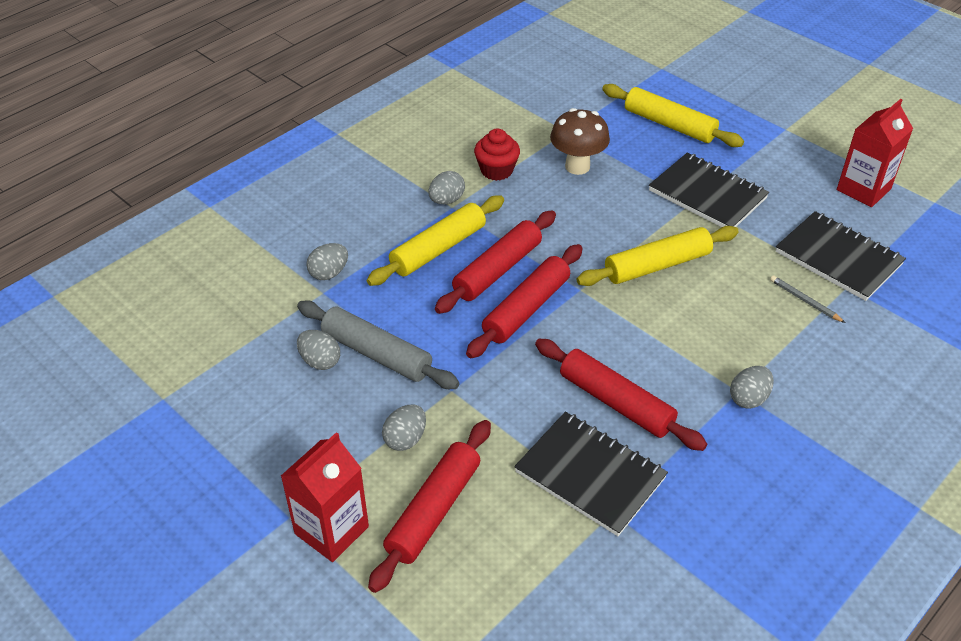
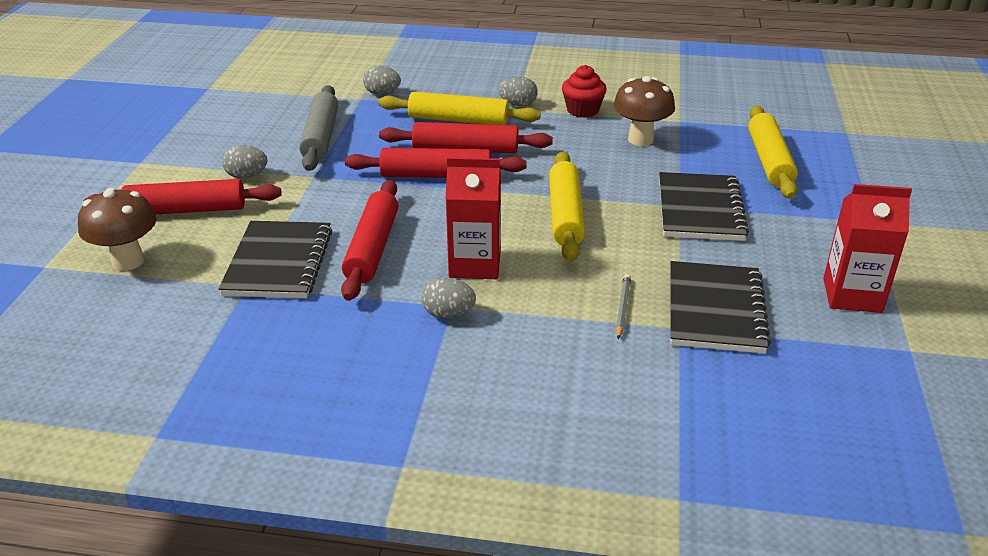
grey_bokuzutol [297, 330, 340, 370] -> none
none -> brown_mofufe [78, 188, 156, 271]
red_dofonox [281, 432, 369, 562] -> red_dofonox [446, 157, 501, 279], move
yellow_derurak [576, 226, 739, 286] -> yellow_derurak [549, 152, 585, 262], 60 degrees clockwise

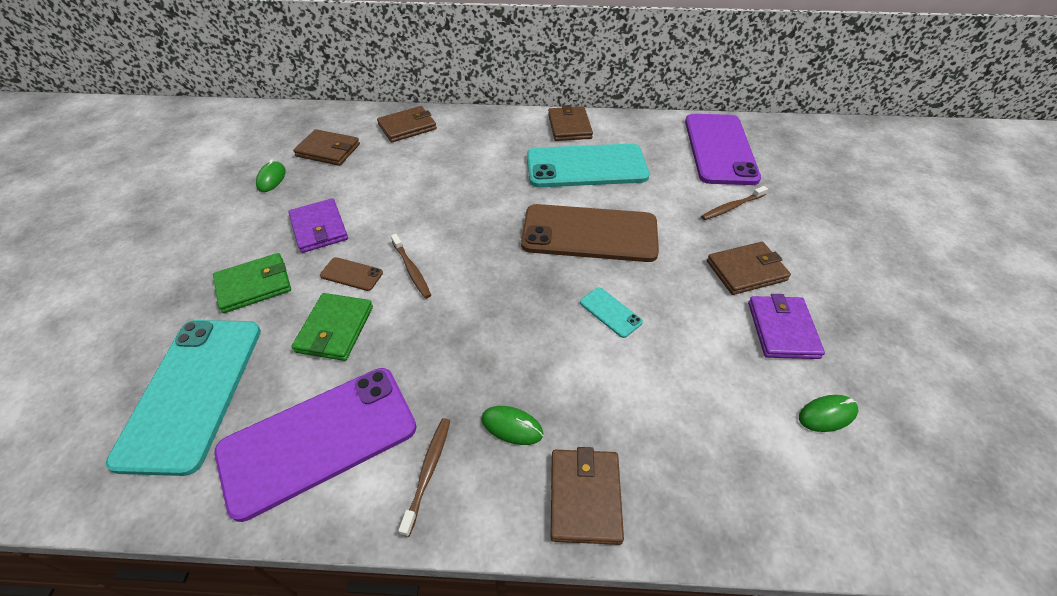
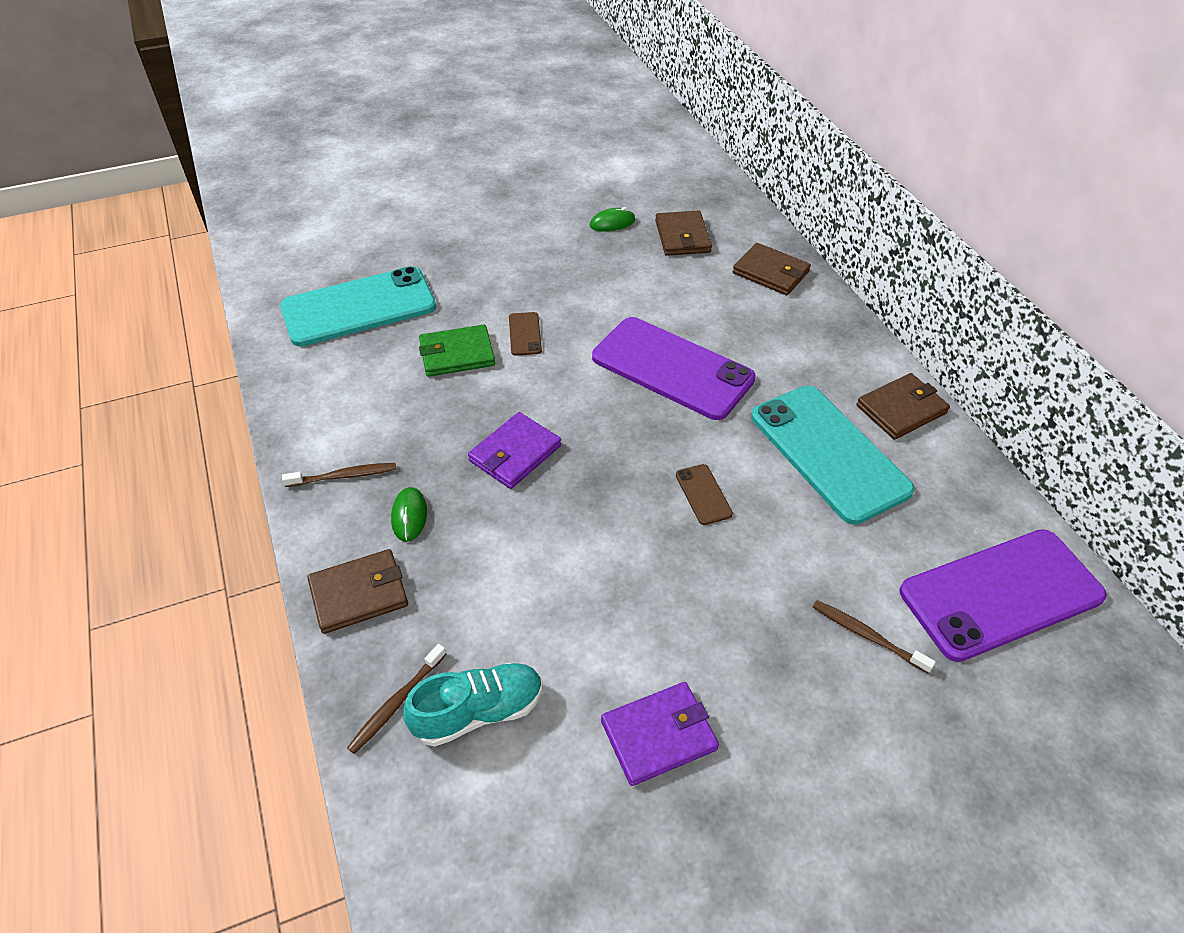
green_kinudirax [213, 253, 291, 313] -> none
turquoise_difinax [580, 288, 643, 338] -> none
brown_kinudirax [707, 242, 791, 295] -> none
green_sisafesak [799, 395, 858, 432] -> none
none -> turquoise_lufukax [403, 663, 543, 747]
purple_difinax [215, 368, 416, 522] -> purple_difinax [592, 317, 756, 420], move
purple_kinudirax [288, 198, 348, 253] -> purple_kinudirax [468, 412, 561, 489], move
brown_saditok [391, 234, 431, 299] -> brown_saditok [347, 644, 446, 754], move
brown_difinax [521, 204, 659, 262] -> brown_difinax [676, 464, 733, 525], x0.41

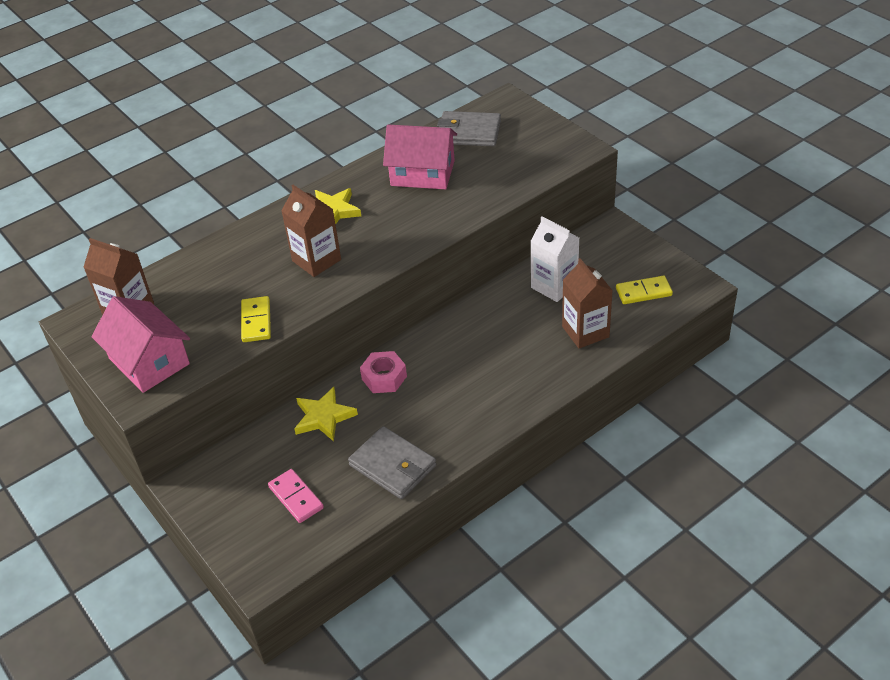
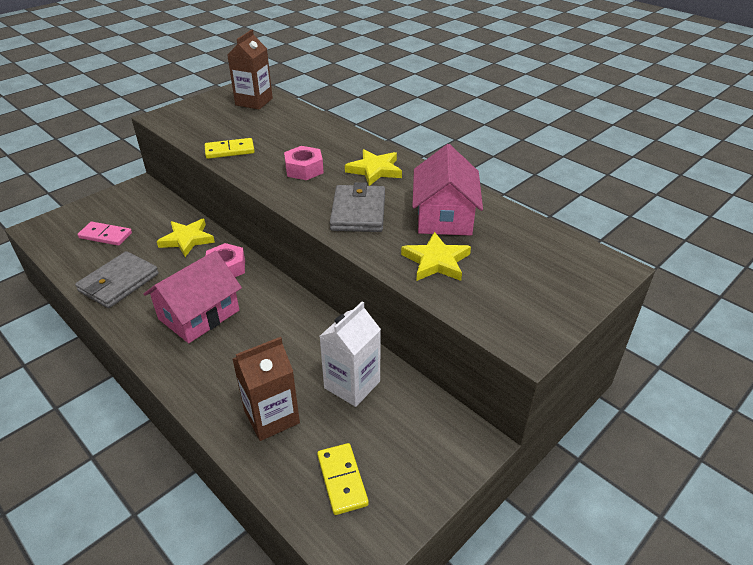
none -> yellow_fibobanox [401, 232, 471, 281]
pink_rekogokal [91, 296, 190, 393] -> pink_rekogokal [144, 251, 242, 343], move
grey_kinudirax [437, 111, 501, 146] -> grey_kinudirax [330, 182, 385, 232], move
brown_dofonox [281, 185, 341, 277] -> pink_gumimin [284, 146, 324, 180]
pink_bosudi [268, 469, 324, 523] -> pink_bosudi [78, 222, 132, 246], 60 degrees clockwise

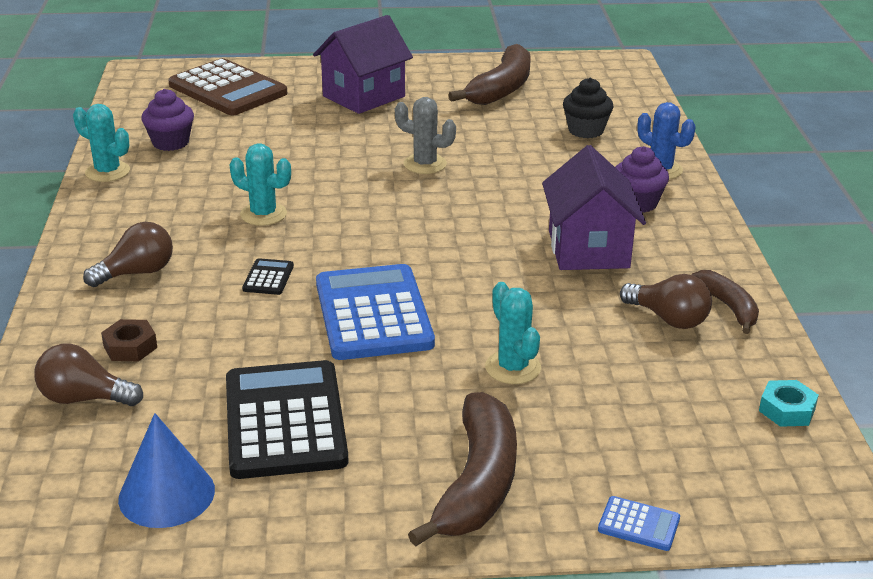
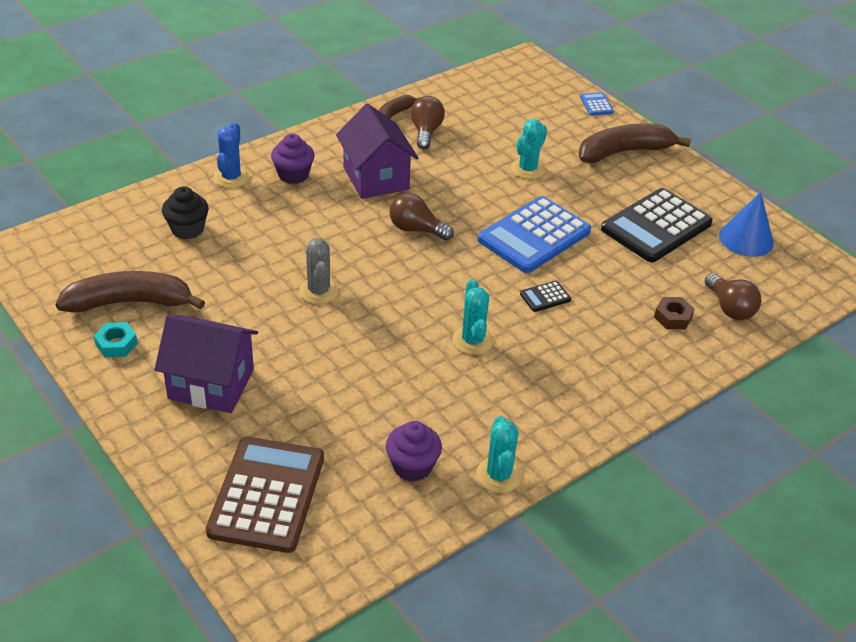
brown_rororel [83, 222, 173, 287] -> brown_rororel [390, 193, 454, 241], move
turquoise_gumimin [759, 380, 819, 427] -> turquoise_gumimin [94, 322, 138, 358], move
purple_rekogokal [542, 145, 646, 270] -> purple_rekogokal [336, 104, 418, 199], 75 degrees counterclockwise

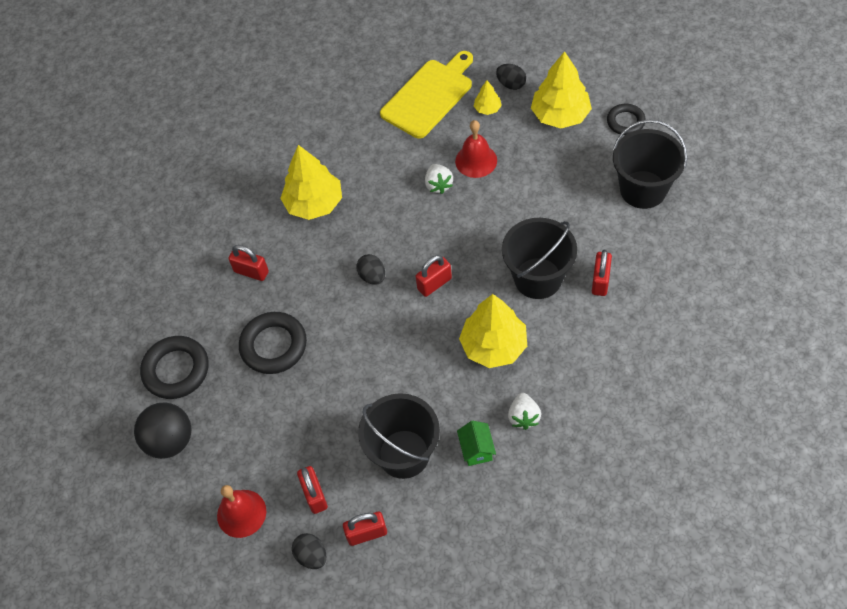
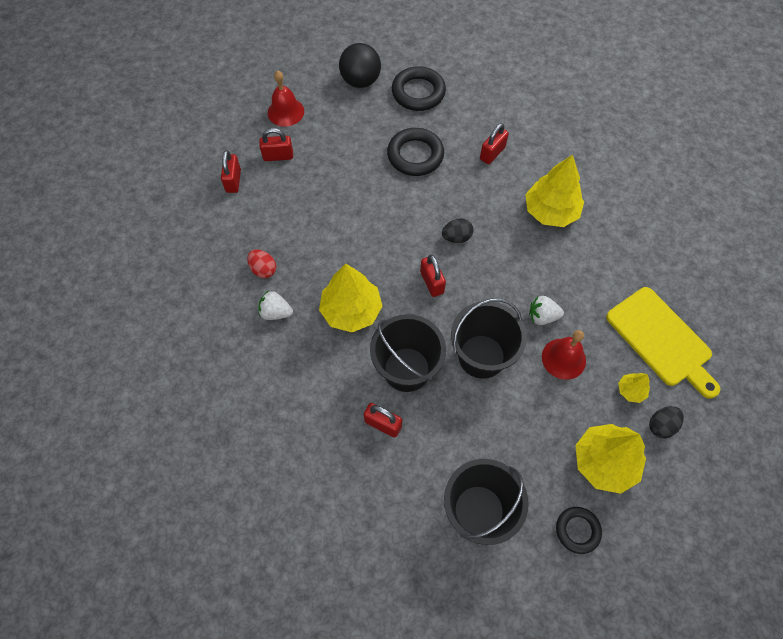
black_bokuzutol [292, 533, 326, 569] -> none
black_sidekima [358, 393, 440, 479] -> black_sidekima [451, 298, 527, 379], move
green_rekogokal [457, 421, 496, 466] -> red_bokuzutol [247, 249, 276, 278]

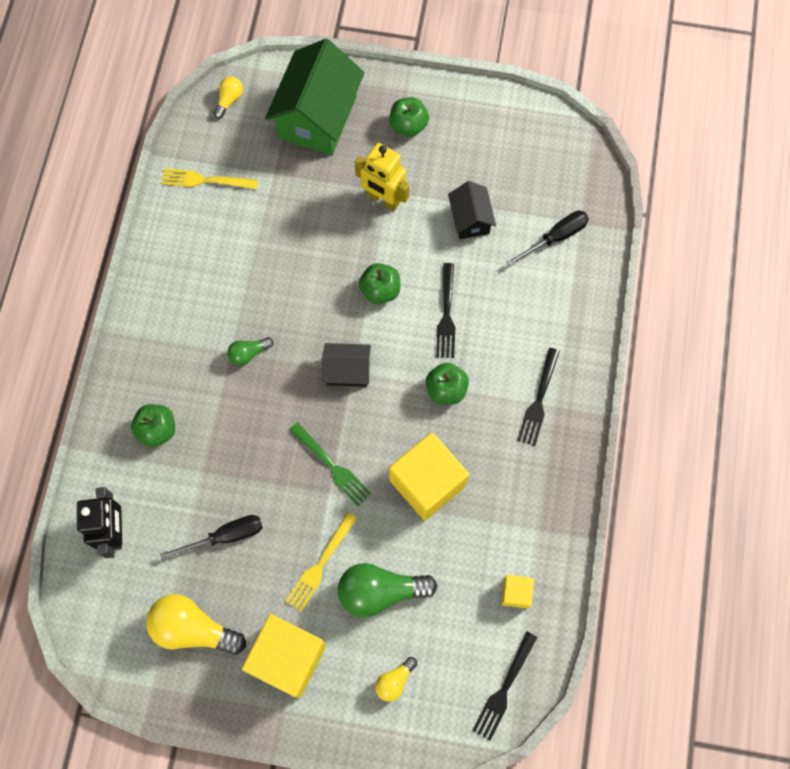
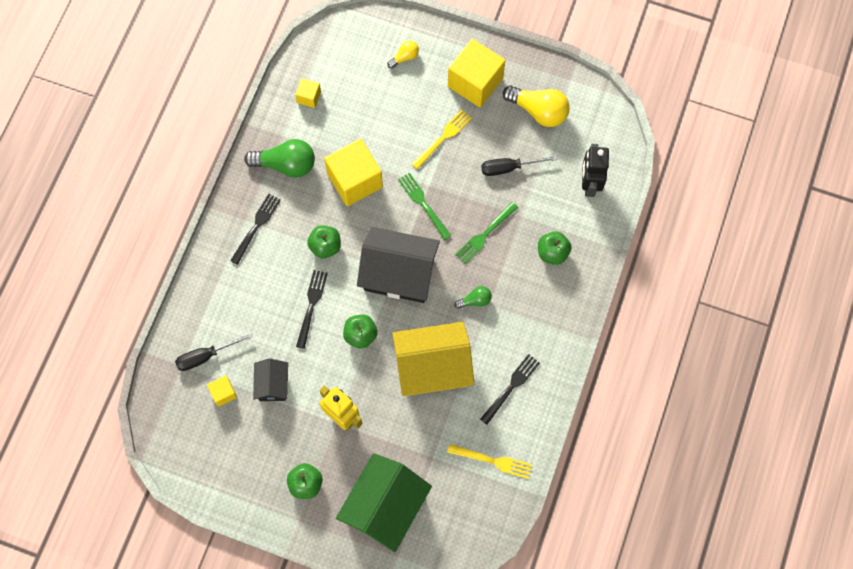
yellow_rororel [214, 76, 243, 119] -> none
none -> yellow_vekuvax [207, 375, 237, 407]
none -> yellow_rekogokal [392, 322, 474, 396]
none -> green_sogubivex [455, 202, 518, 264]
green_rororel [338, 563, 437, 617] -> green_rororel [244, 139, 315, 178], move
black_sogubivex [473, 632, 537, 741] -> black_sogubivex [480, 354, 540, 425], move
black_rekogokal [322, 343, 371, 387] -> black_rekogokal [357, 227, 440, 303], x1.92

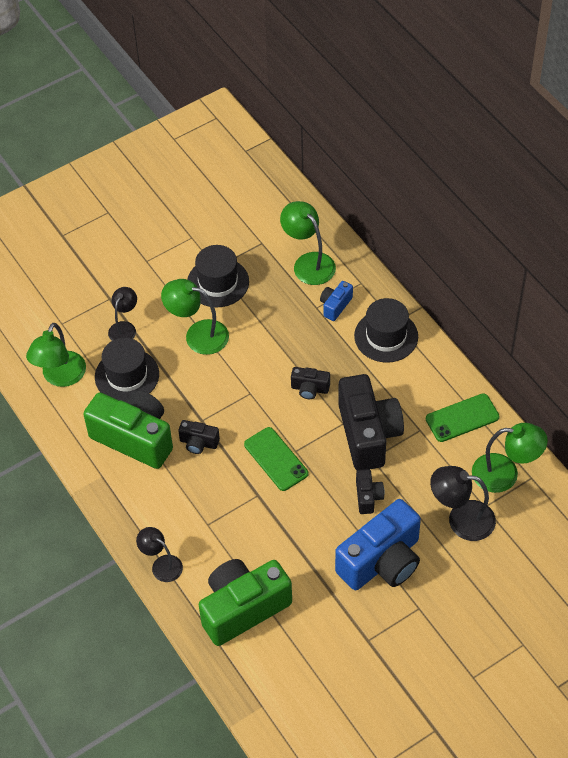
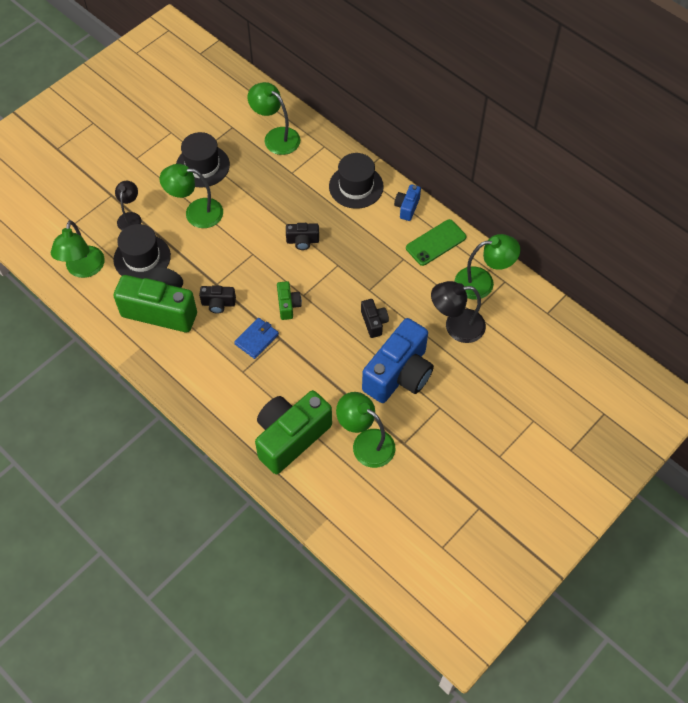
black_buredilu [136, 527, 183, 582] -> none
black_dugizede [338, 374, 404, 470] -> none
none -> blue_kinudirax [234, 318, 279, 359]
none -> green_buredilu [336, 392, 395, 468]
blue_dugizede [320, 281, 353, 321] -> blue_dugizede [394, 184, 421, 221], move
green_difinax [244, 427, 309, 491] -> green_dugizede [277, 281, 302, 320]

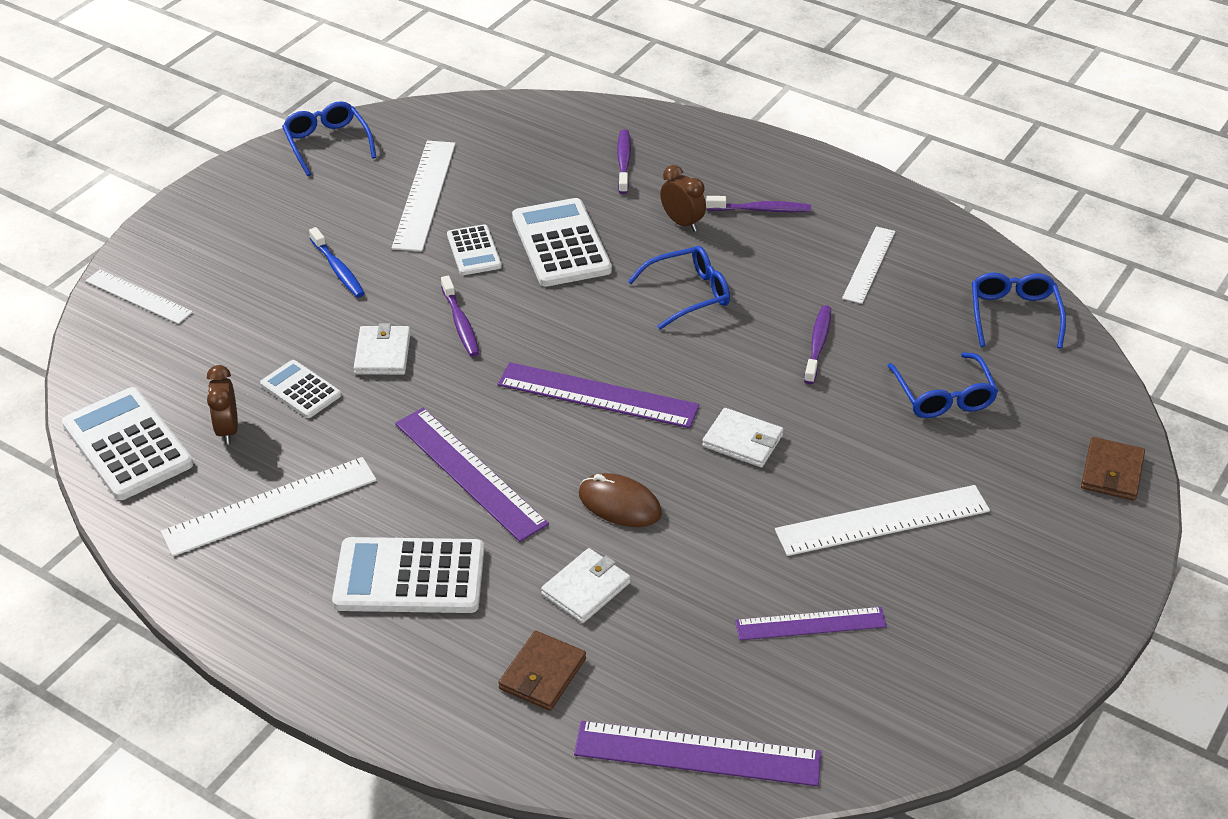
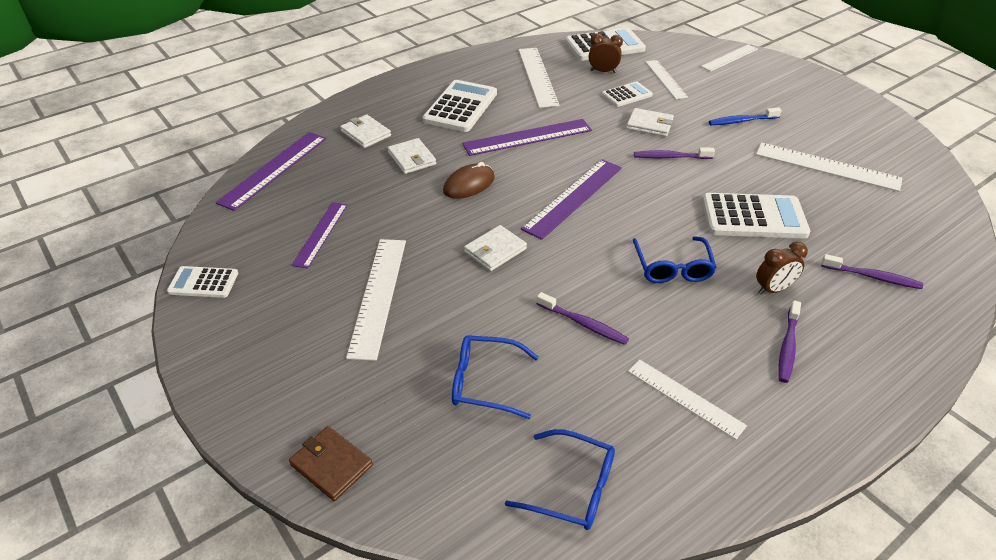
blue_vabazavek [282, 101, 376, 176] -> none
none -> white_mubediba [645, 60, 688, 99]
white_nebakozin [447, 224, 502, 275] -> white_nebakozin [167, 266, 238, 298], move
brown_kinudirax [498, 631, 586, 711] -> white_kinudirax [340, 115, 391, 148]

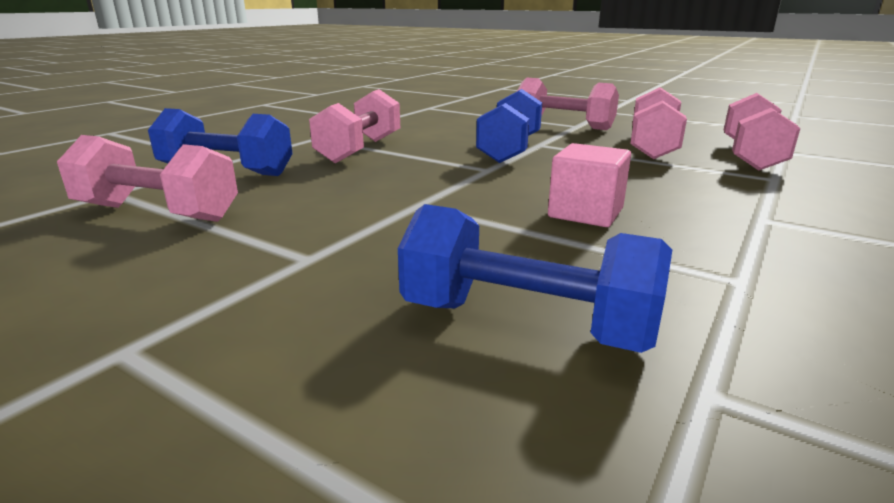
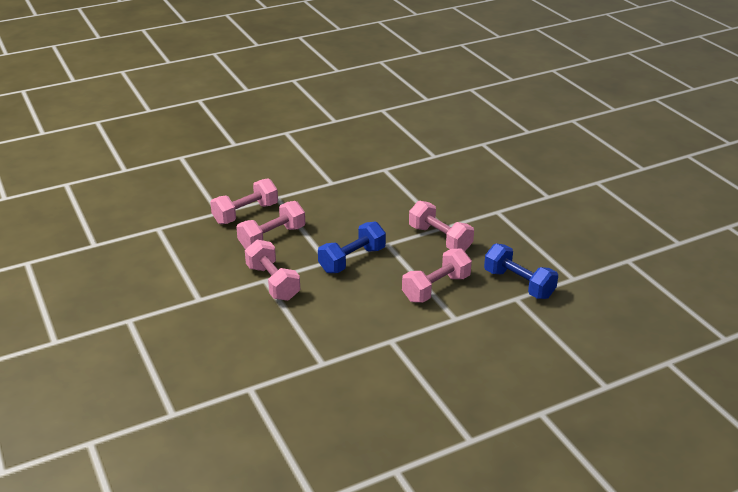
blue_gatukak [398, 204, 672, 353] -> none
pink_vekuvax [548, 143, 631, 227] -> none
pink_gatukak [57, 135, 238, 222] -> pink_gatukak [409, 201, 474, 251], move

